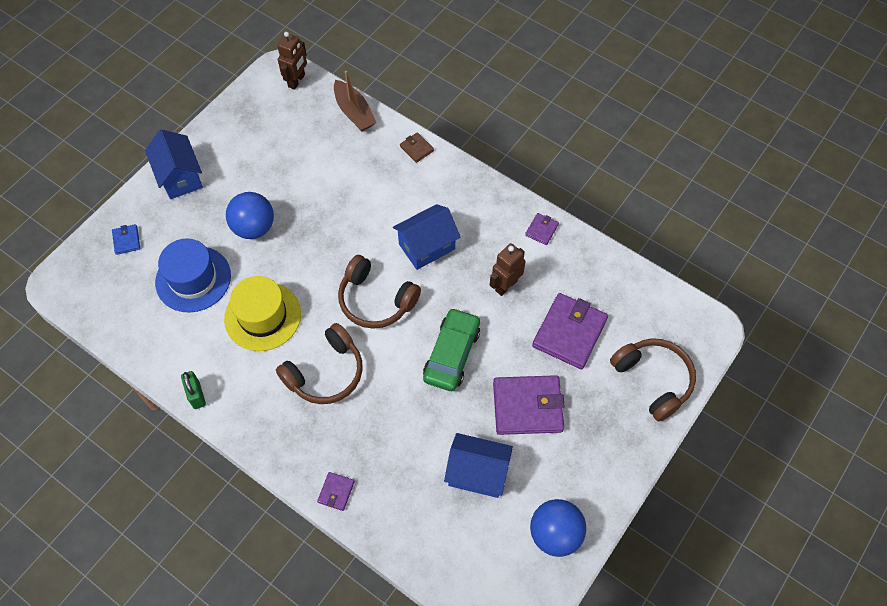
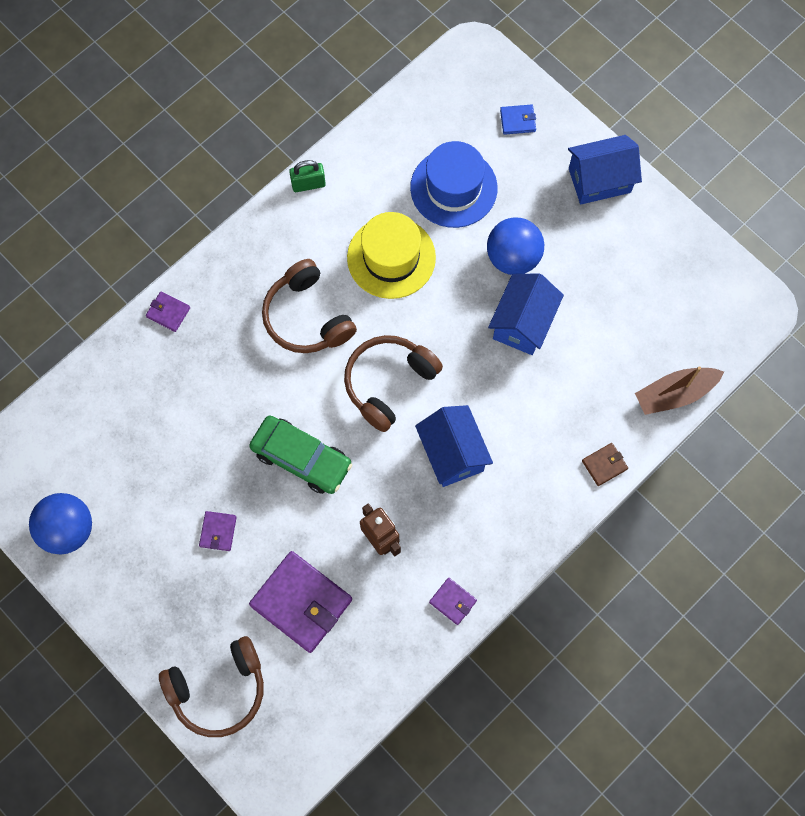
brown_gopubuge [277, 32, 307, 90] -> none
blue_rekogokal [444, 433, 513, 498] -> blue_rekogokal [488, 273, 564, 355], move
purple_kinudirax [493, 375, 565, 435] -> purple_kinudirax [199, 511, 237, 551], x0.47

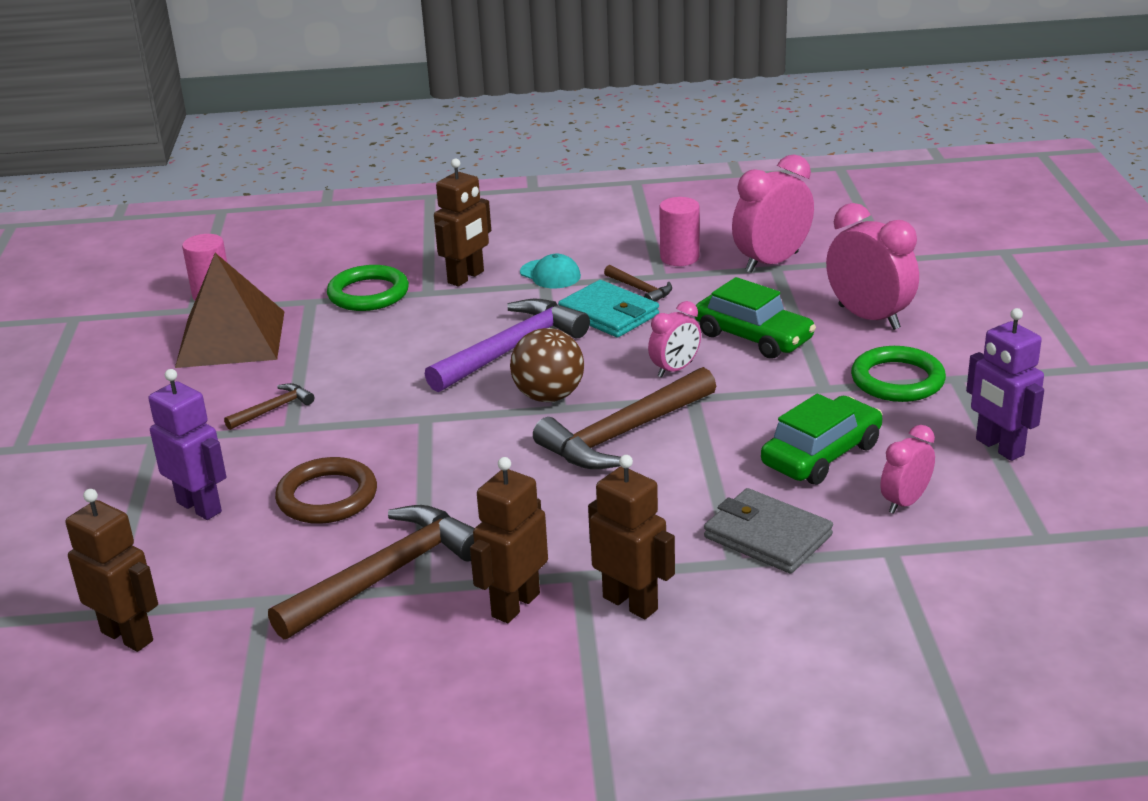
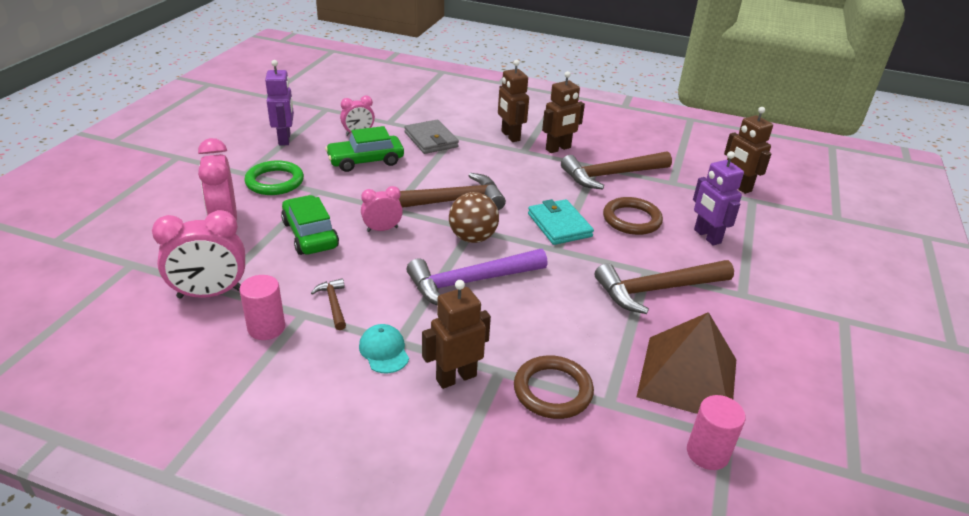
turquoise_kinudirax [558, 280, 659, 337] -> turquoise_kinudirax [528, 199, 594, 245], move
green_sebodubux [327, 265, 409, 311] -> brown_sebodubux [514, 355, 594, 419]
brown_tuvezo [224, 383, 314, 430] -> brown_tuvezo [595, 260, 734, 314], x2.11

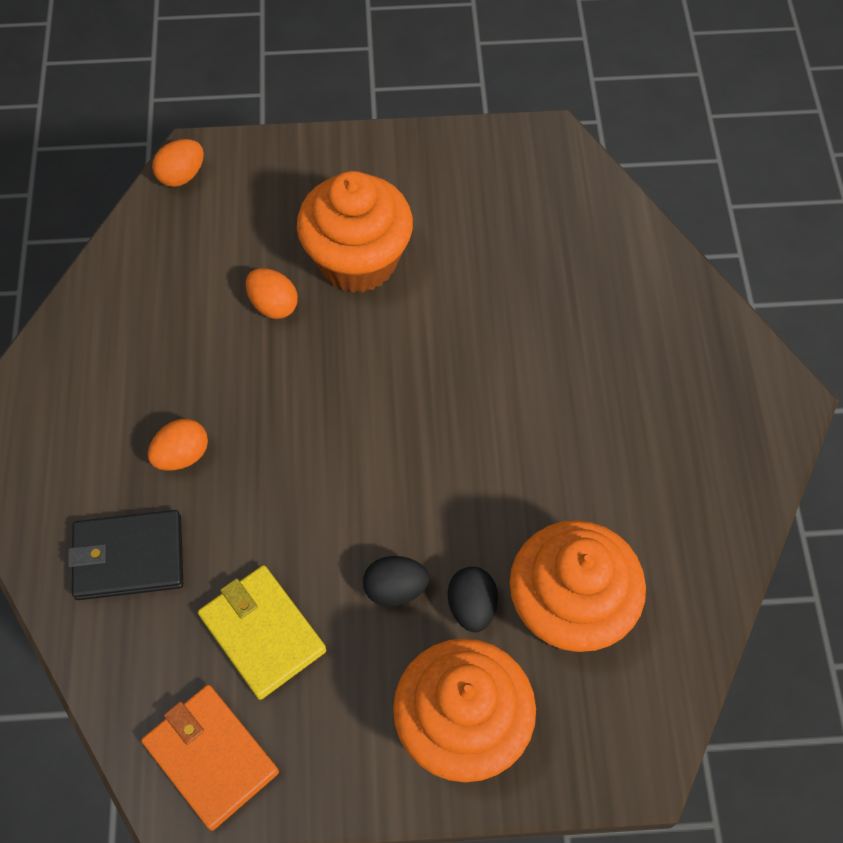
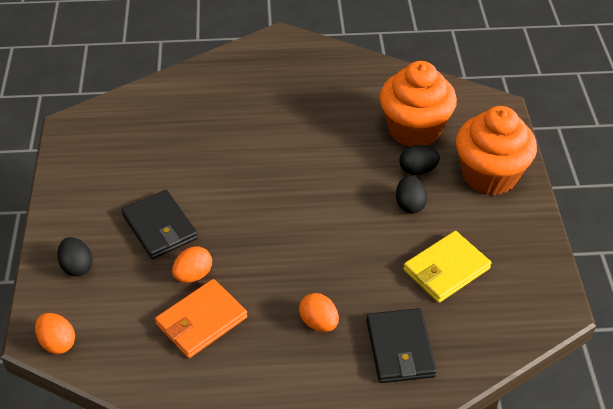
none -> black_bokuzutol [57, 237, 93, 277]
orange_kinudirax [141, 685, 279, 831] -> orange_kinudirax [155, 279, 247, 358], move
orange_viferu [297, 171, 413, 293] -> black_kinudirax [122, 190, 198, 259]

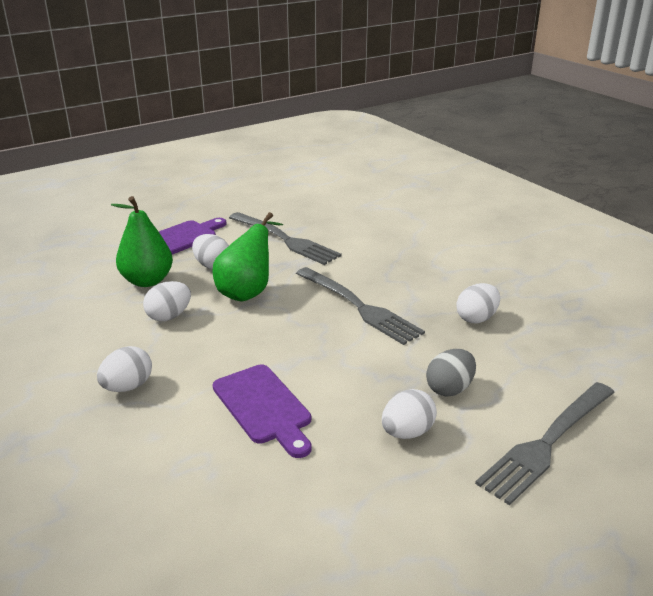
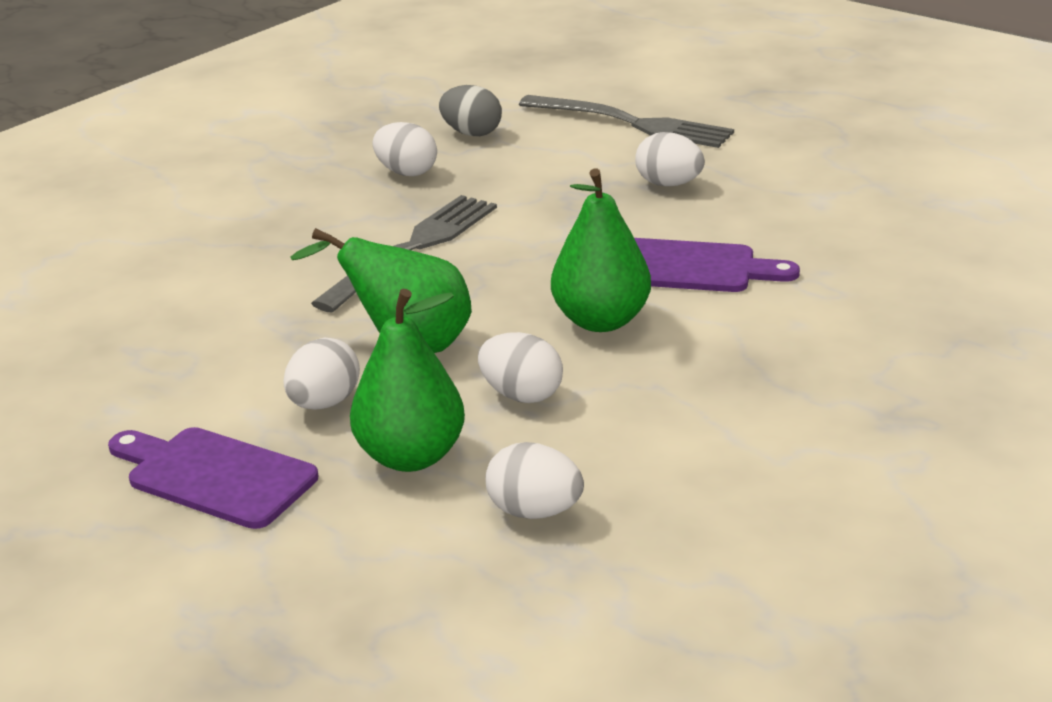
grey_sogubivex [229, 212, 342, 265] -> none
none -> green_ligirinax [551, 168, 651, 332]
white_bokuzutol [97, 346, 152, 392] -> white_bokuzutol [485, 442, 584, 519], move
grey_bokuzutol [426, 349, 476, 396] -> grey_bokuzutol [439, 85, 502, 136], move
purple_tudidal [213, 365, 312, 458] -> purple_tudidal [634, 238, 800, 292], 60 degrees clockwise

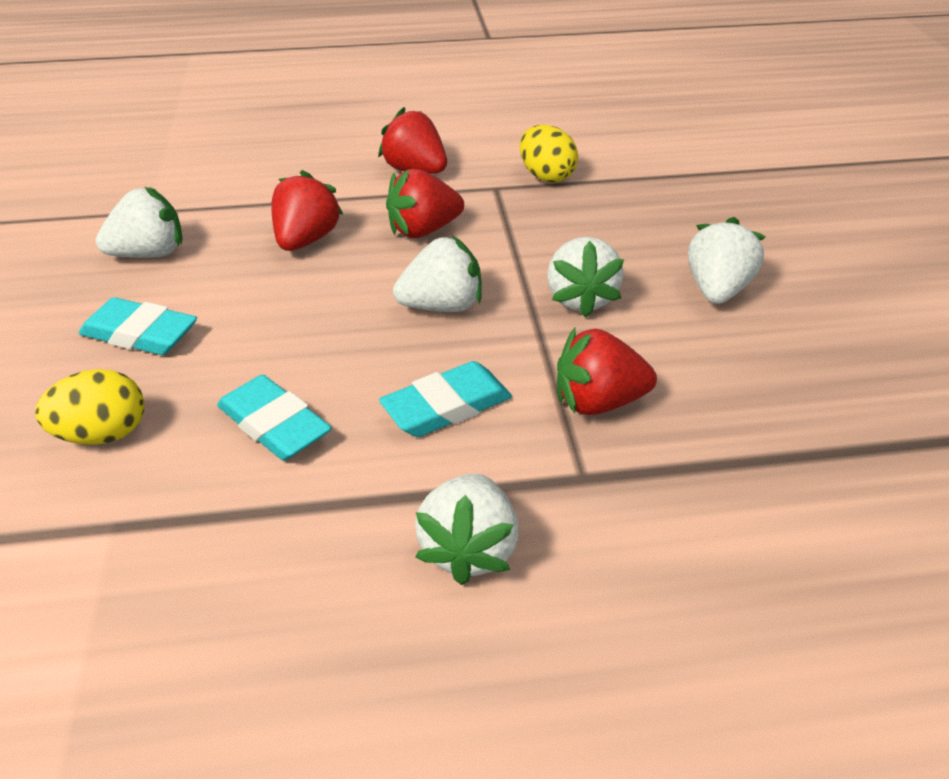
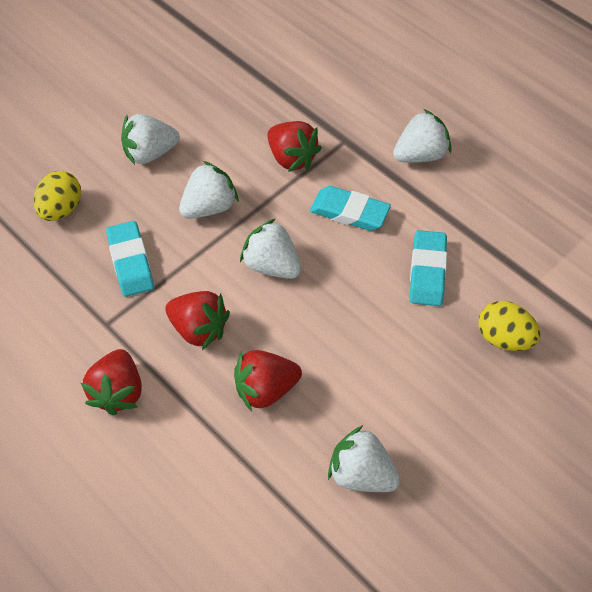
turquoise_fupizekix [79, 297, 197, 355] -> turquoise_fupizekix [106, 221, 154, 297], move
yellow_bokuzutol [520, 125, 578, 182] -> yellow_bokuzutol [34, 171, 81, 221], move

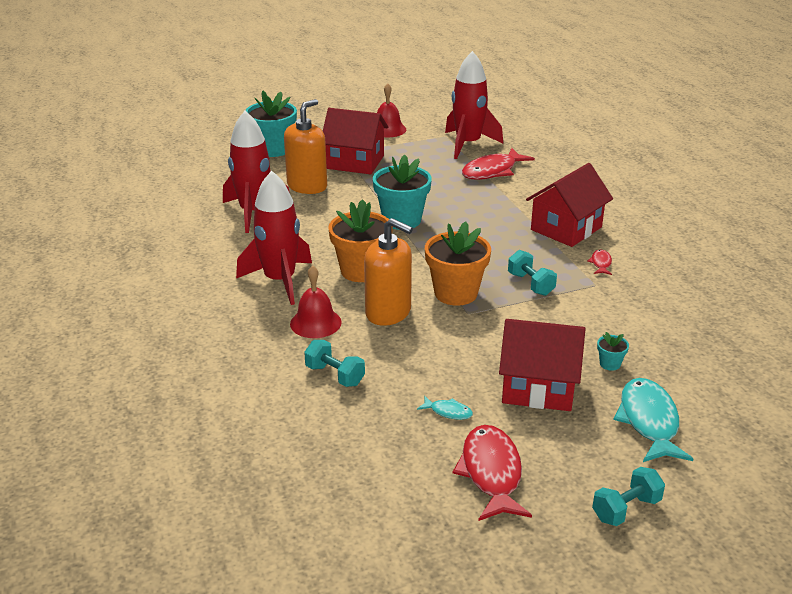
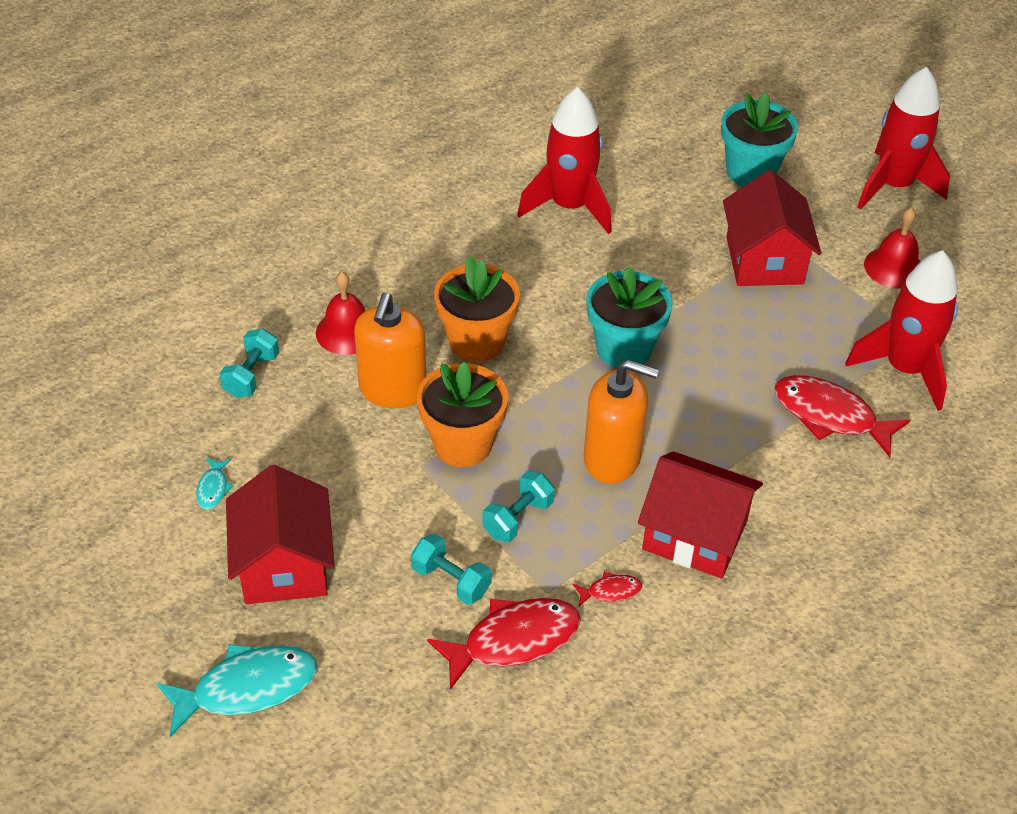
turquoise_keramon [597, 332, 629, 371] -> none
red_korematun [236, 171, 312, 305] -> red_korematun [857, 67, 950, 209], move
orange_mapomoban [284, 99, 327, 194] -> orange_mapomoban [584, 360, 659, 484], move
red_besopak [453, 425, 532, 521] -> red_besopak [427, 598, 581, 690], move
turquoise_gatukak [592, 467, 665, 526] -> turquoise_gatukak [411, 533, 491, 605], move

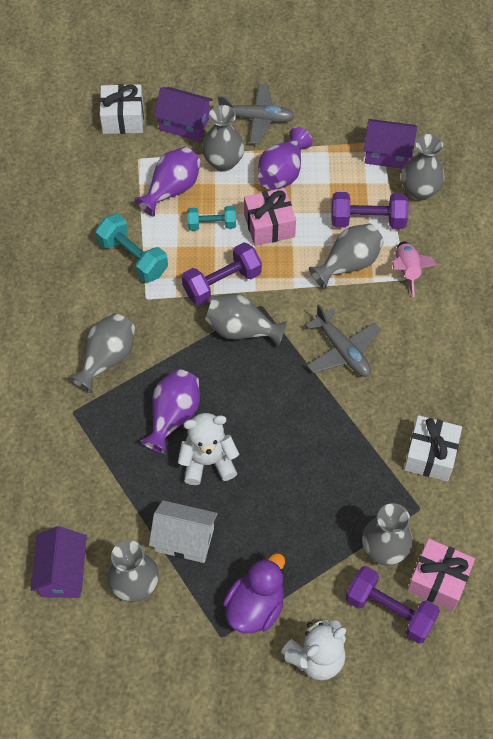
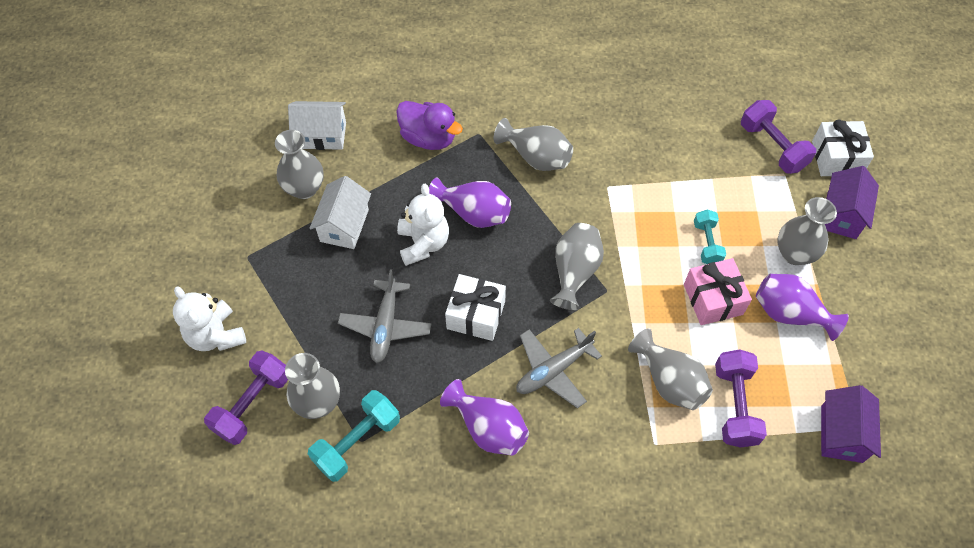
pink_korematun [392, 242, 437, 297] -> none
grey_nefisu [401, 134, 445, 200] -> none
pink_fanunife [407, 539, 475, 611] -> none
turquoise_gatukak [95, 214, 168, 282] -> turquoise_gatukak [308, 390, 400, 482], move
purple_nefisu [134, 147, 201, 217] -> purple_nefisu [440, 379, 529, 456], move
purple_gatukak [182, 242, 262, 305] -> purple_gatukak [741, 100, 816, 174], move
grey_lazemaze [218, 84, 295, 144] -> grey_lazemaze [338, 269, 431, 363], move
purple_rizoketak [223, 553, 285, 633] -> purple_rizoketak [396, 101, 463, 150], move
white_fanunife [404, 415, 462, 481] -> white_fanunife [445, 274, 506, 341], move
purple_rekogokal [31, 526, 87, 598] -> white_rekogokal [288, 101, 346, 150]

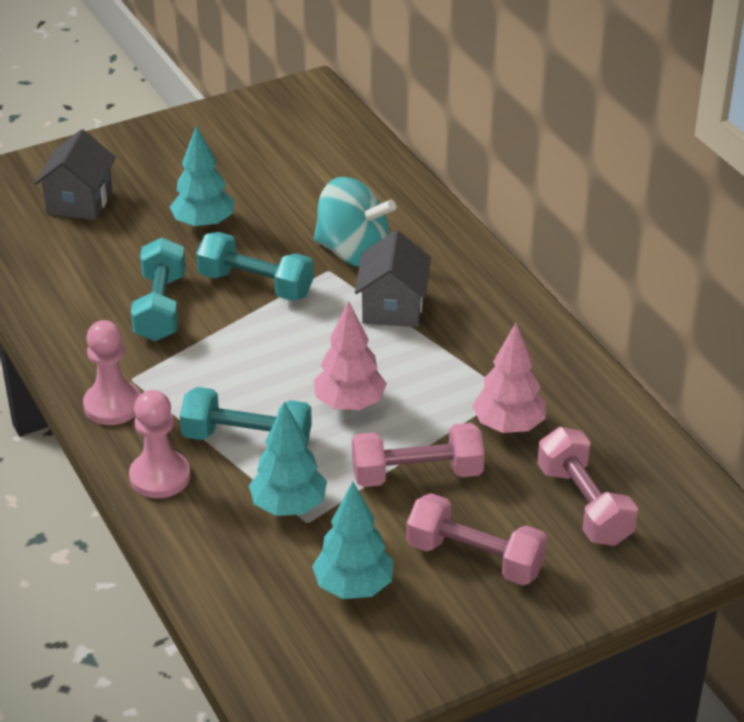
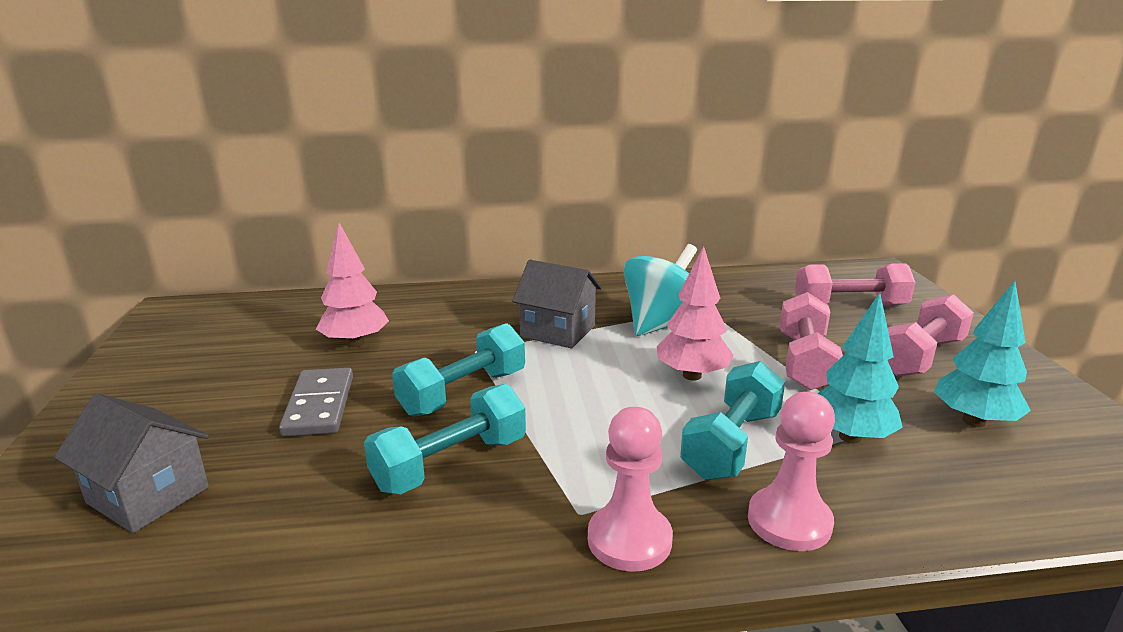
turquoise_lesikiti [314, 177, 396, 267] -> turquoise_lesikiti [623, 244, 697, 336], move
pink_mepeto [472, 323, 546, 433] -> pink_mepeto [316, 223, 389, 347], move
turquoise_mepeto [170, 125, 234, 229] -> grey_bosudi [279, 368, 353, 437]
turquoise_gatukak [131, 237, 186, 341] -> turquoise_gatukak [364, 384, 526, 494], 60 degrees counterclockwise

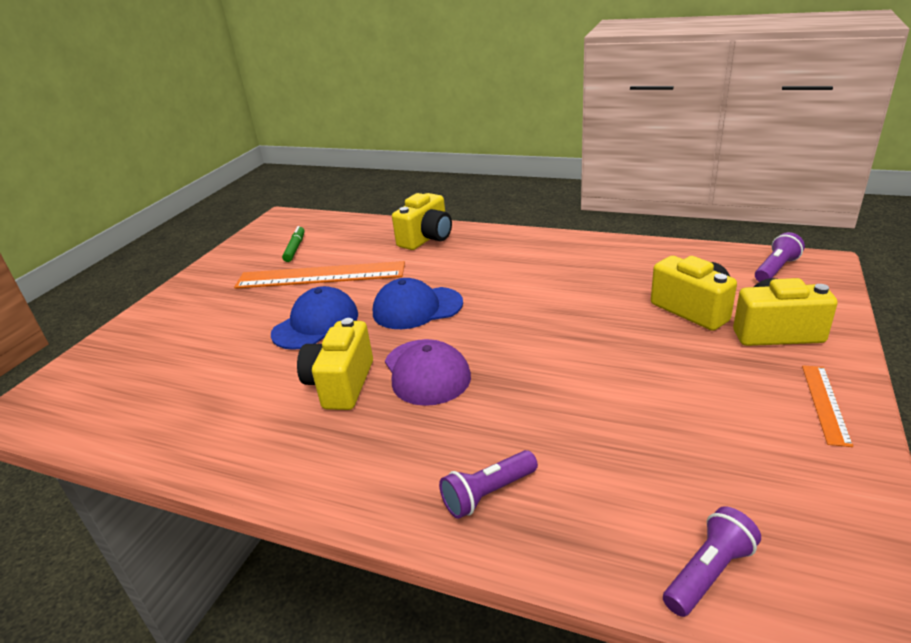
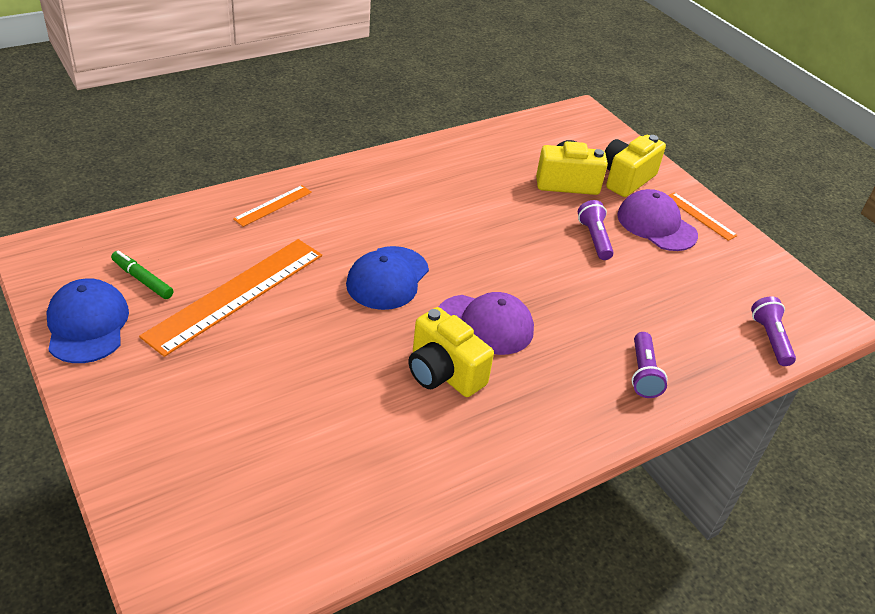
none -> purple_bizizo [617, 189, 698, 251]
blue_bizizo [271, 286, 358, 350] -> blue_bizizo [46, 278, 129, 363], move
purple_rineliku [755, 232, 805, 282] -> purple_rineliku [578, 200, 614, 260], move
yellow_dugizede [392, 193, 452, 250] -> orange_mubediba [233, 185, 312, 227]

